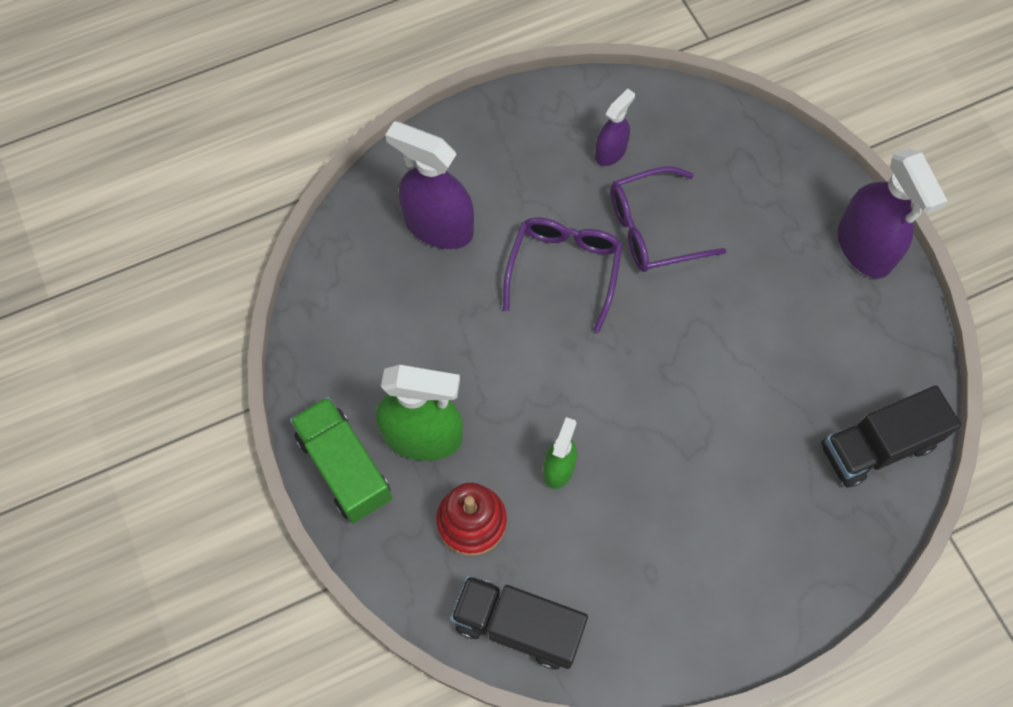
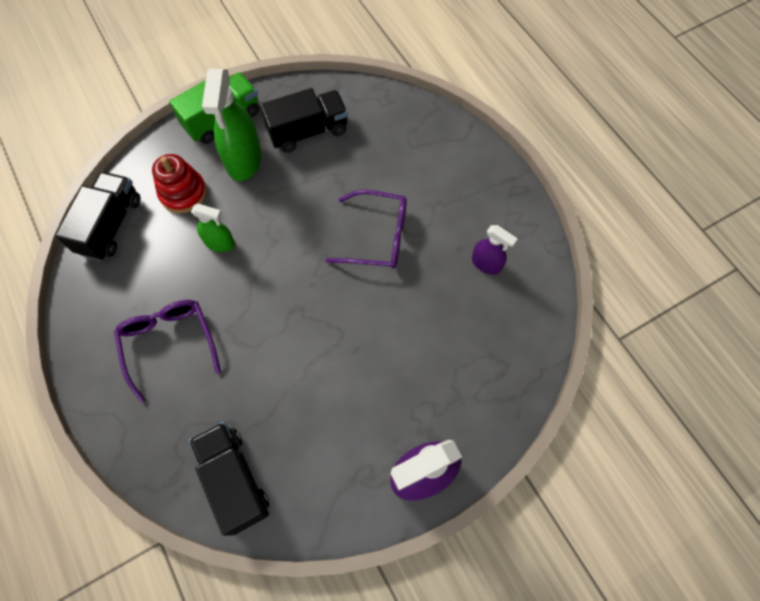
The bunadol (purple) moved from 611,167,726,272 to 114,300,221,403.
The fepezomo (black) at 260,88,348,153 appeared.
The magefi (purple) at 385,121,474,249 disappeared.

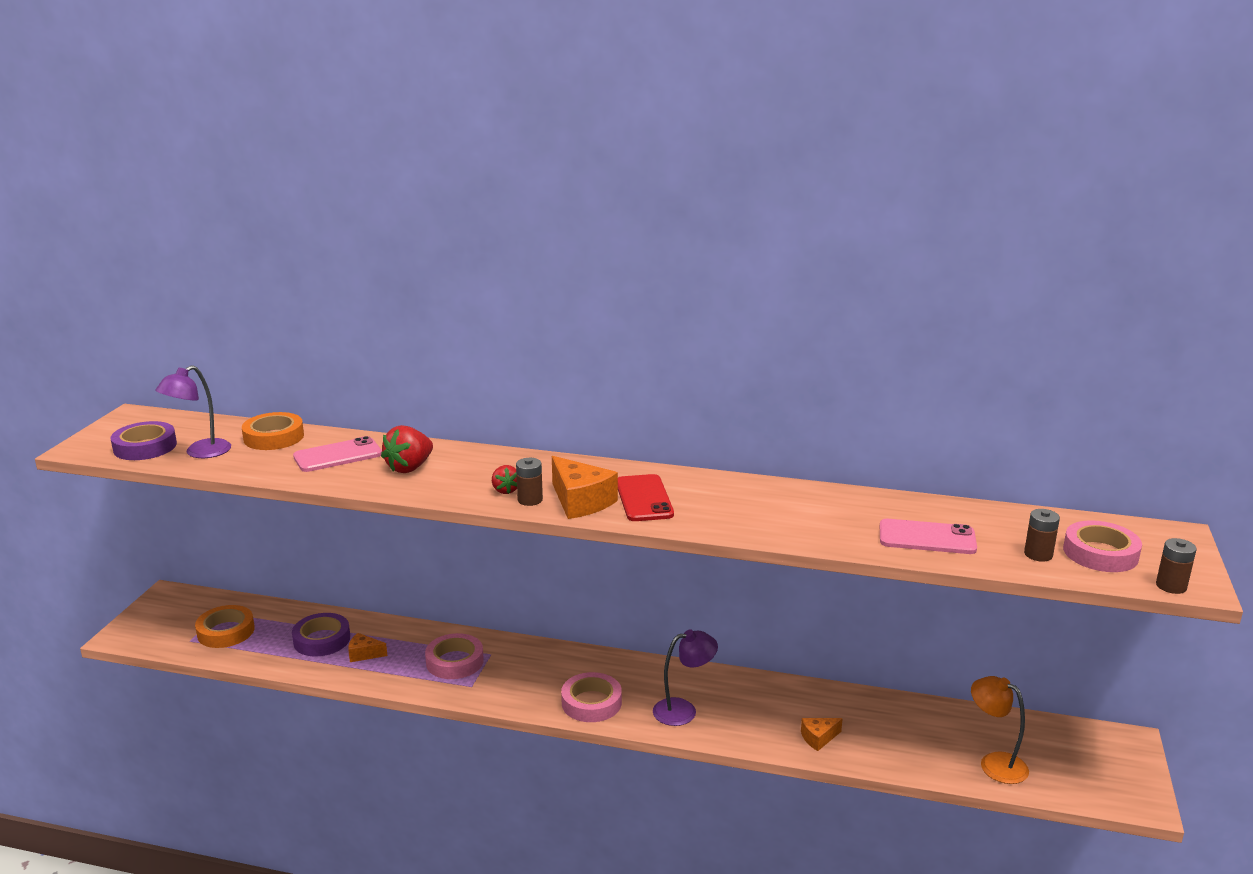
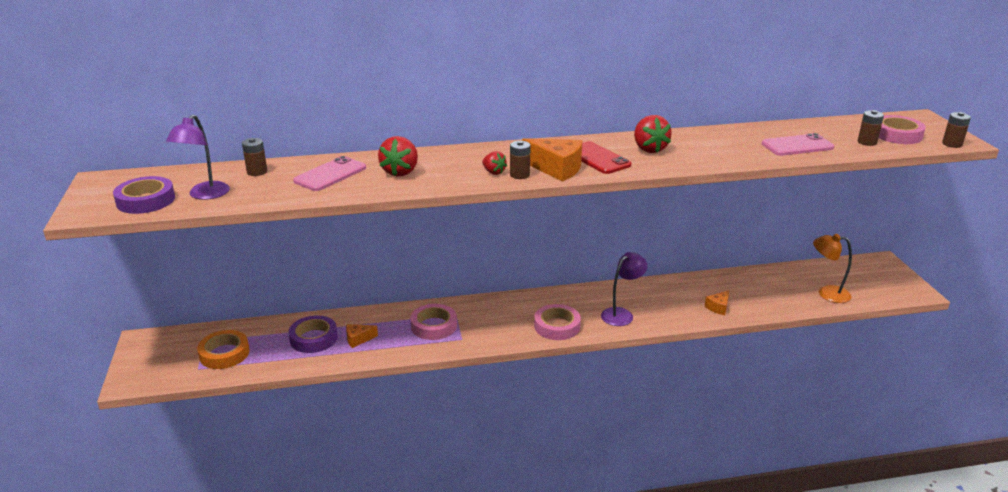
The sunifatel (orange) at 242,412,304,450 was replaced by the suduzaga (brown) at 242,138,267,176.
The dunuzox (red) at 634,115,672,153 appeared.

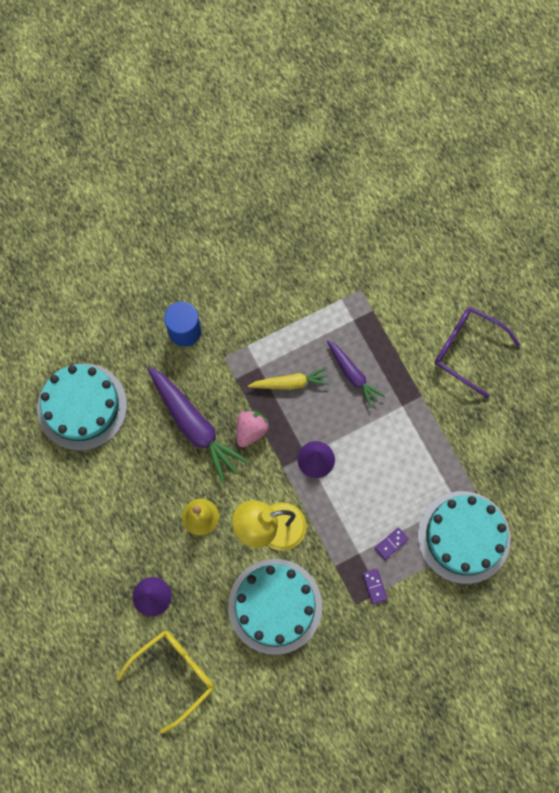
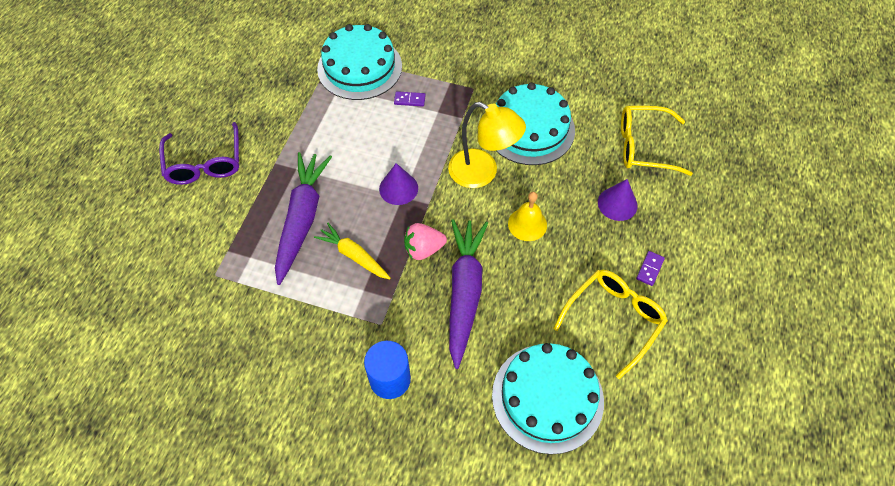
The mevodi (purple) at 327,340,385,408 changed to 1.71 times the size.
The bunadol (yellow) at 553,270,668,379 appeared.
The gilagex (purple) moved from 362,569,388,604 to 636,251,665,286.

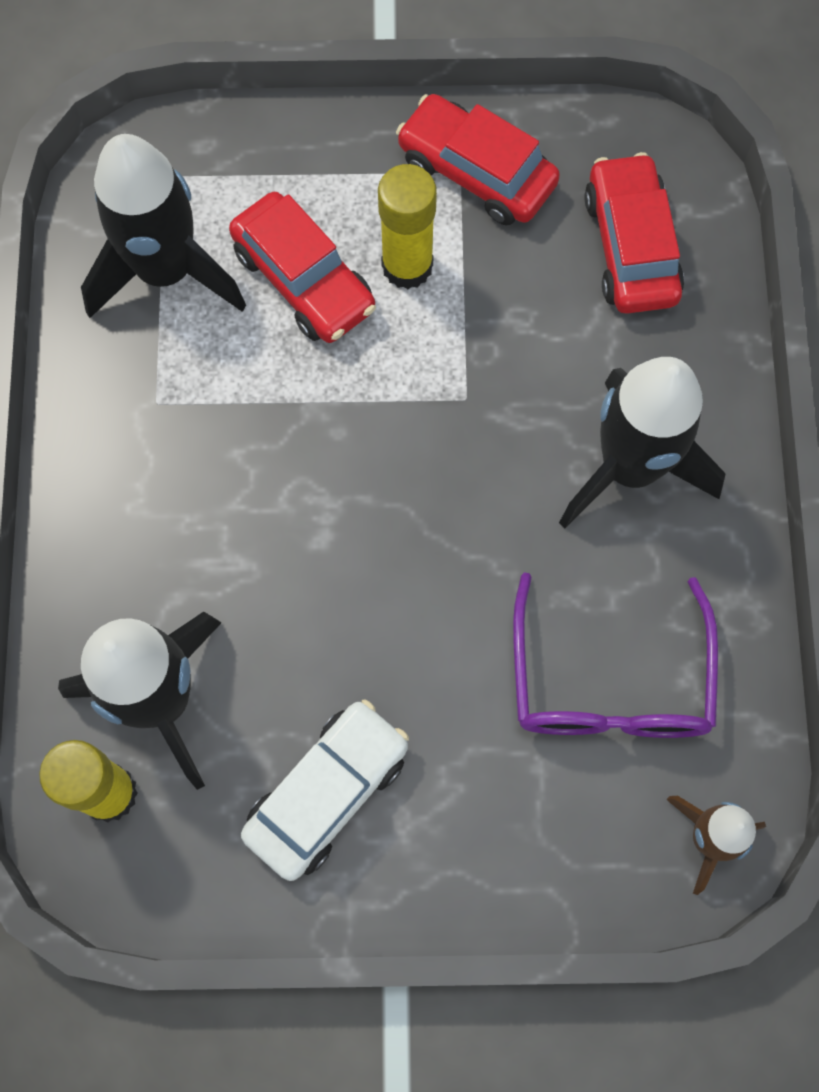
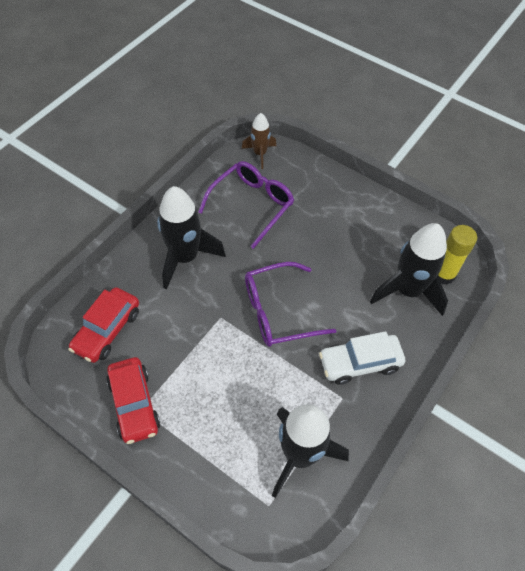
The bunadol (purple) at 245,262,336,347 appeared.
The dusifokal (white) moved from 241,699,409,881 to 319,331,405,385.
The dusifokal (red) at 229,192,376,343 disappeared.
The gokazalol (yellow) at 378,164,437,289 disappeared.

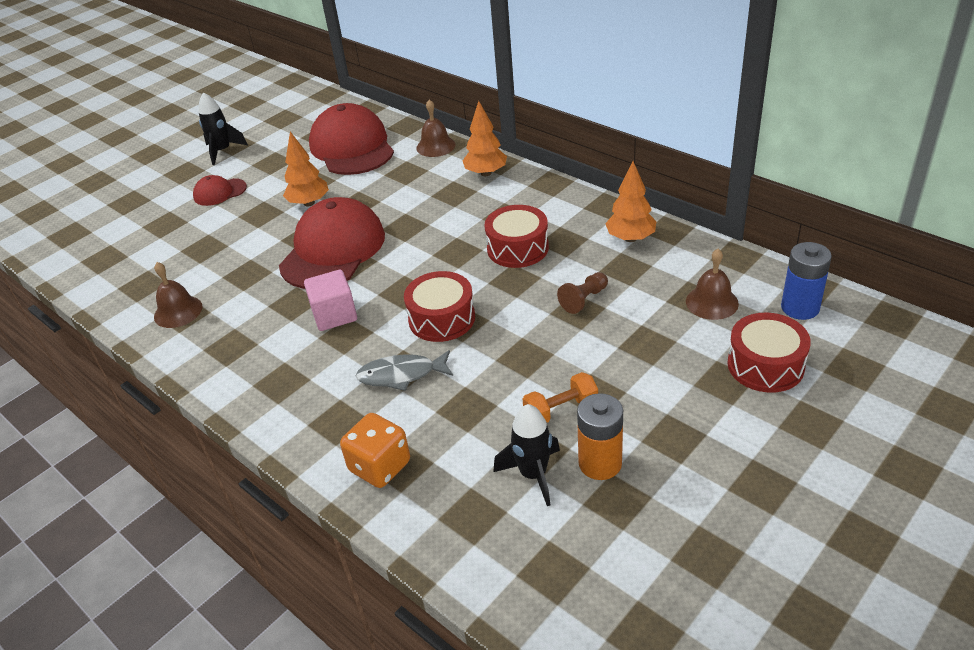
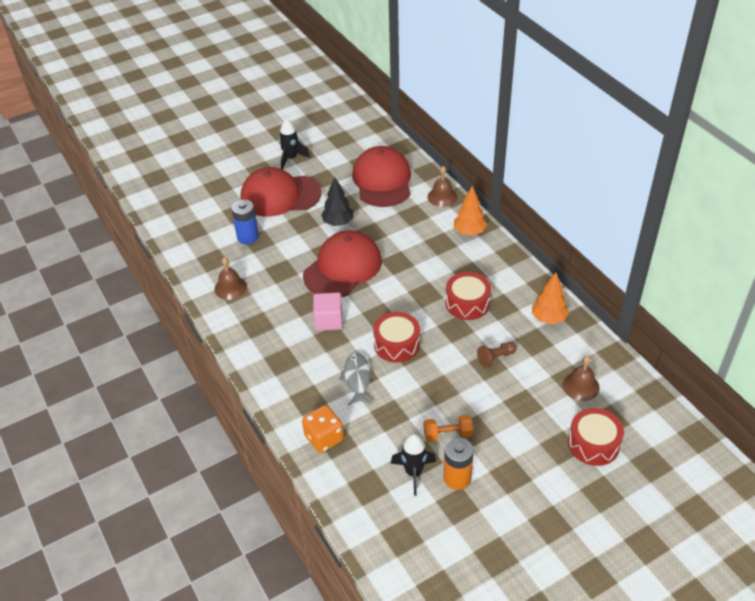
The suduzaga (blue) moved from 781,242,832,320 to 231,200,259,244.
The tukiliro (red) at 193,175,247,206 changed to 2.10 times the size.
The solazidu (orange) at 283,131,329,206 became the solazidu (black) at 321,177,354,226.
The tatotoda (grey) at 356,350,453,391 turned 75 degrees clockwise.

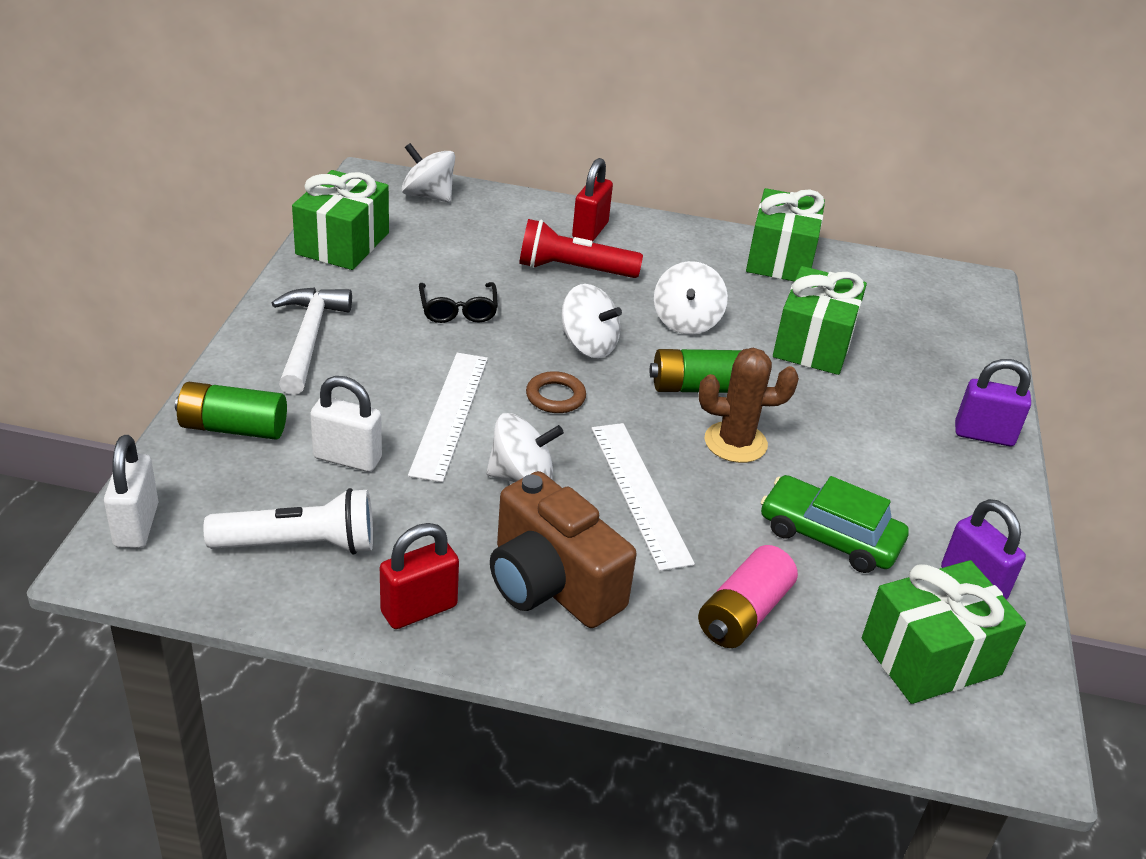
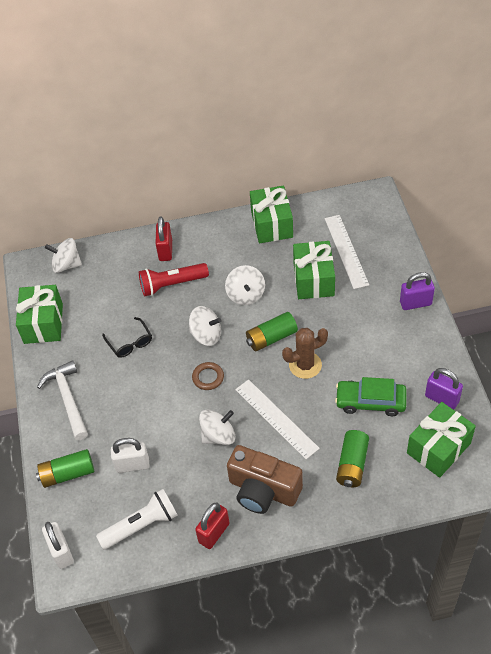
The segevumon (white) moved from 408,353,488,482 to 325,215,369,289.
The suduzaga (pink) at 698,545,798,648 became the suduzaga (green) at 336,430,369,487.

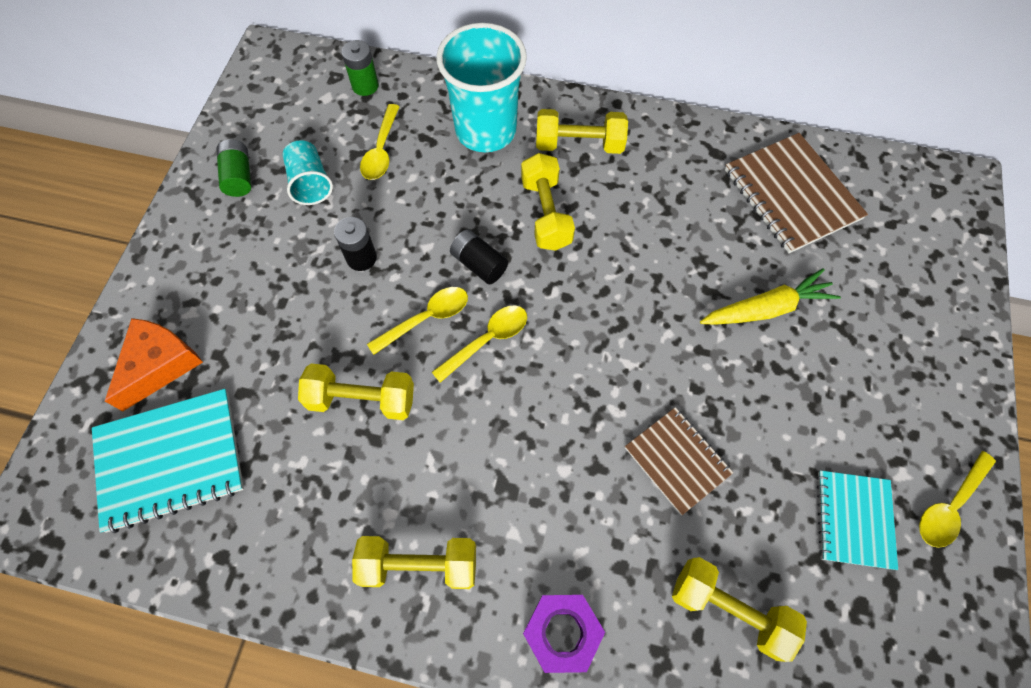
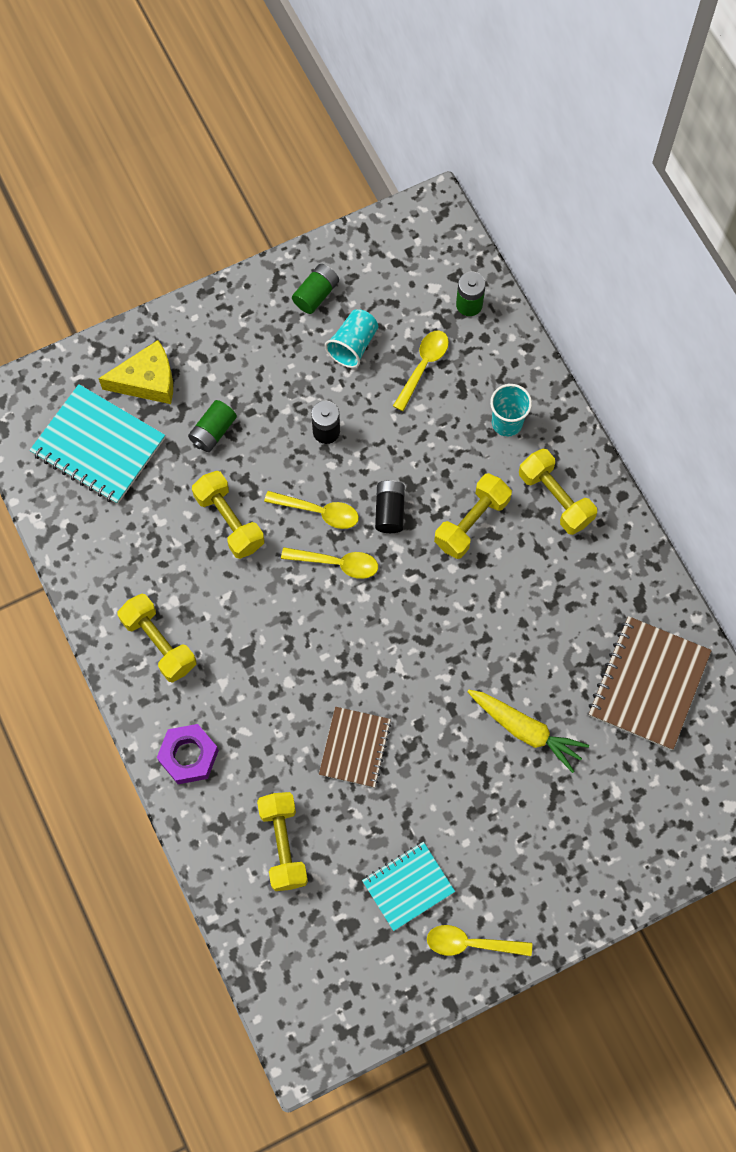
The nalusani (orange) at 105,318,203,411 became the nalusani (yellow) at 98,340,173,404.
The suduzaga (green) at 188,400,237,452 appeared.
The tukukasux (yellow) at 360,104,400,180 turned 150 degrees clockwise.
The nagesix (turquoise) at 436,23,527,152 changed to 0.52 times the size.

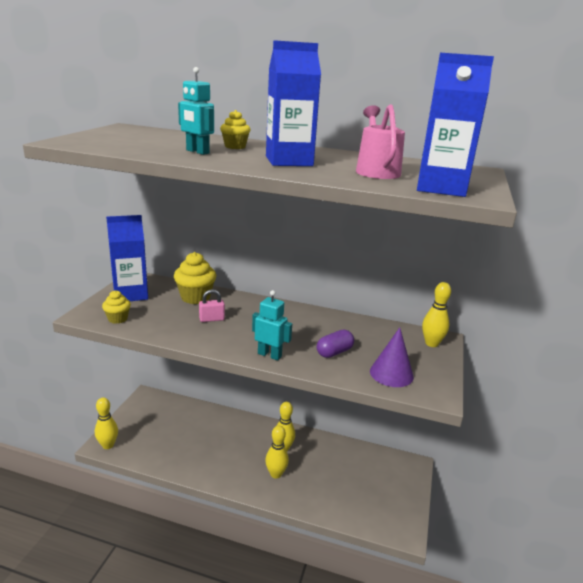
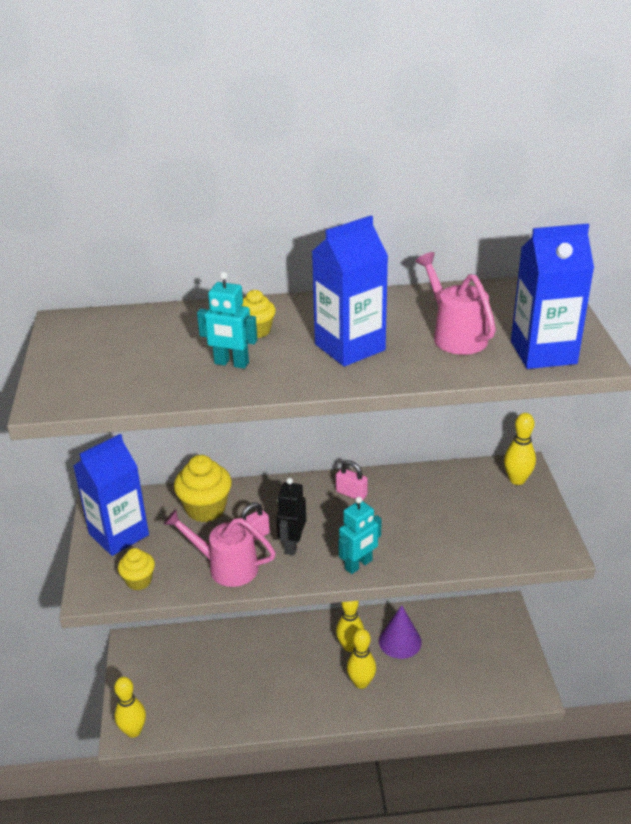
The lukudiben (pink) at 163,509,276,587 appeared.
The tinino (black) at 276,478,306,555 appeared.
The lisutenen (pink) at 336,460,368,500 appeared.
The tinino (turquoise) at 252,290,292,361 turned 135 degrees clockwise.
The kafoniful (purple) moved from 370,327,414,387 to 379,605,422,659.
The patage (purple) at 317,330,354,358 disappeared.

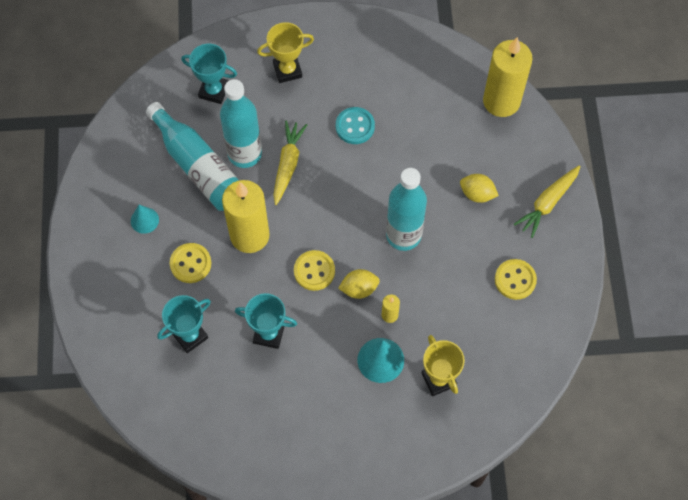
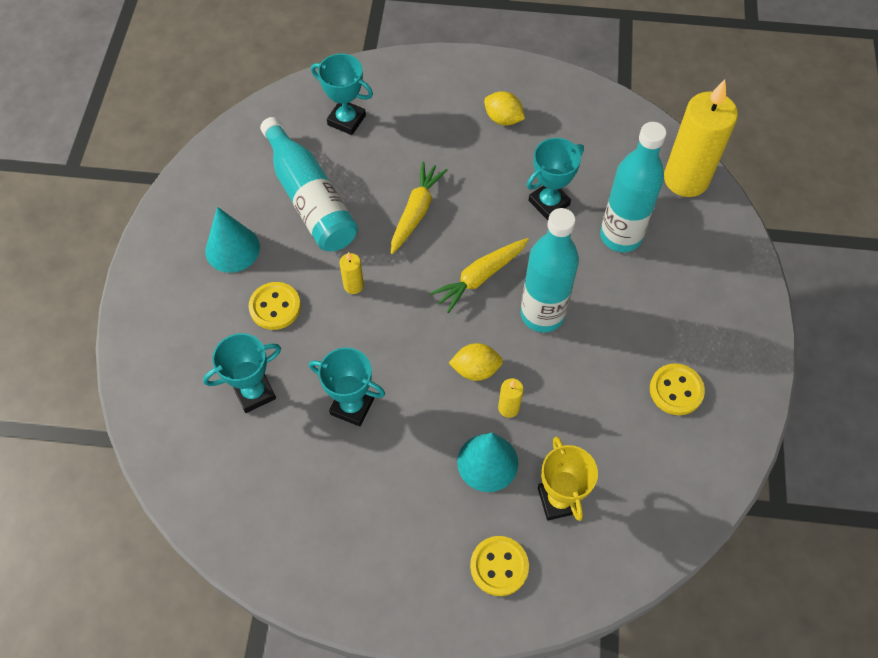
The kafoniful (turquoise) at 131,205,159,234 changed to 1.57 times the size.
The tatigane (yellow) at 222,180,270,253 changed to 0.42 times the size.
The mevodi (yellow) moved from 514,165,580,238 to 430,238,529,313.
The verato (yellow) moved from 294,250,335,291 to 470,536,529,596.
The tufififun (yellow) moved from 460,174,499,203 to 484,91,525,126.
The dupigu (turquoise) at 527,138,584,220 appeared.
The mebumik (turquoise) moved from 220,79,262,168 to 600,122,666,252.
The dupigu (yellow) at 257,22,314,83 disappeared.
The verato (turquoise) at 336,107,375,144 disappeared.

